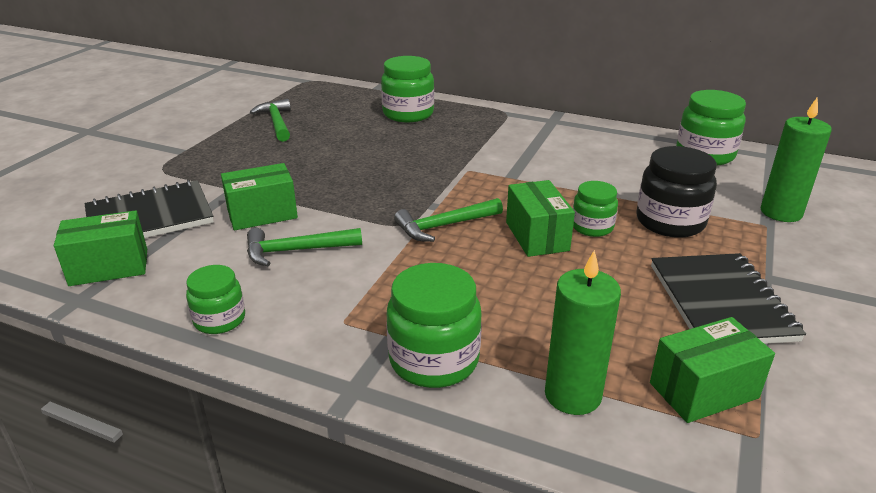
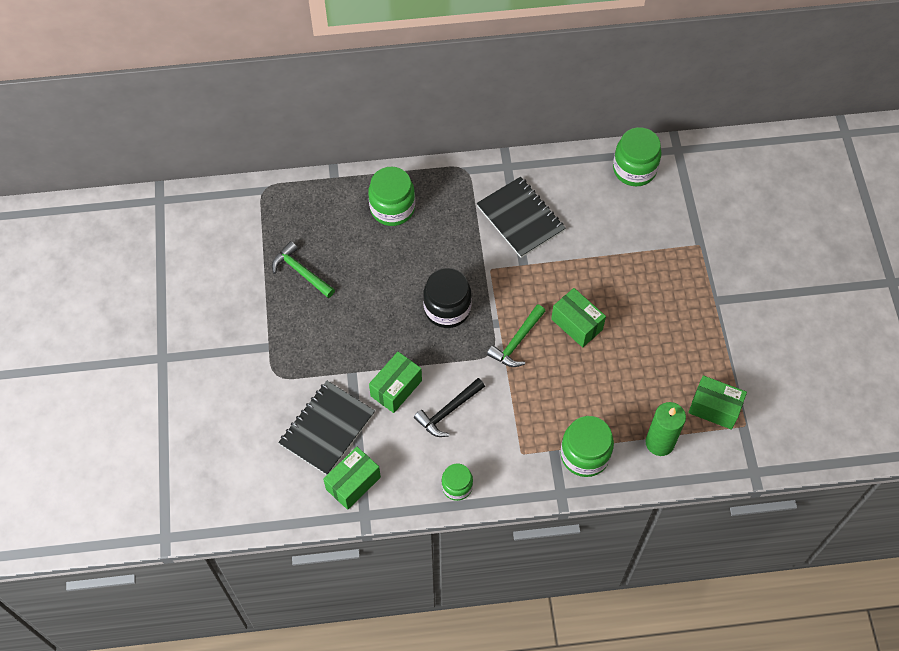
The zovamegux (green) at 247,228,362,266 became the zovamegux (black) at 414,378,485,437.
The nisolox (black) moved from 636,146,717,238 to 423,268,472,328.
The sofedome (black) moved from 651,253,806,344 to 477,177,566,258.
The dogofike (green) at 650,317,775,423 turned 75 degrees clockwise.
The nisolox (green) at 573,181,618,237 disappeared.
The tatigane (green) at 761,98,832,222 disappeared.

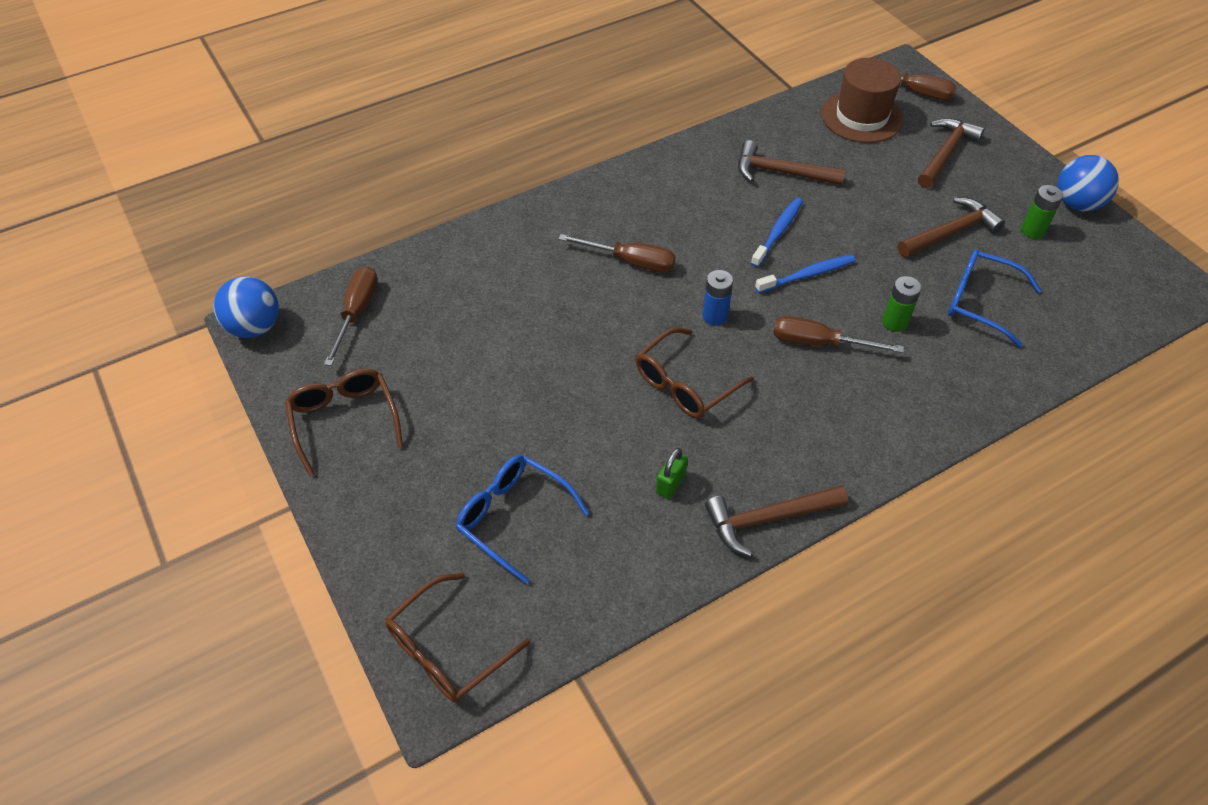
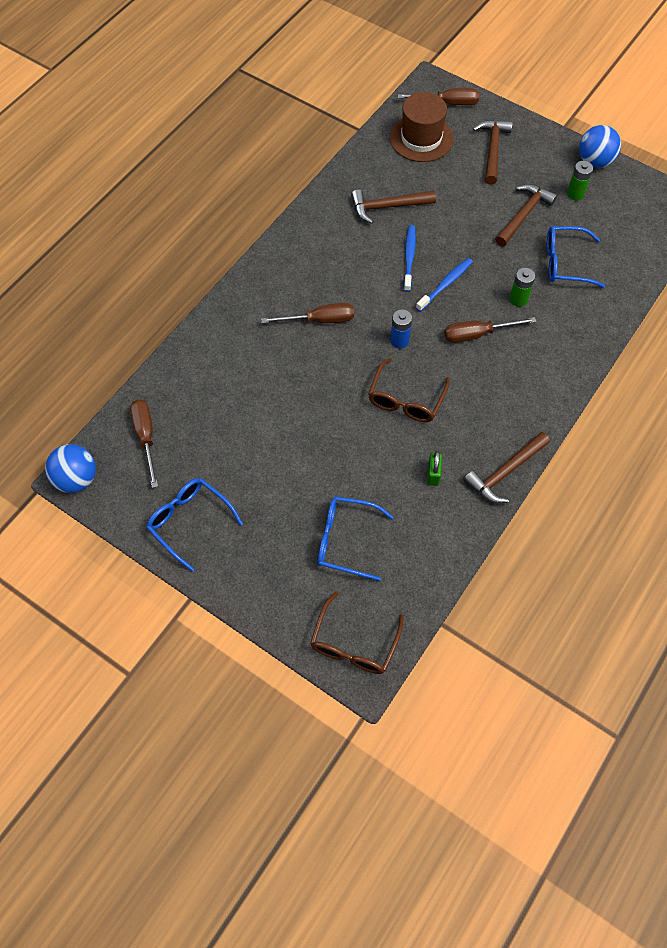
The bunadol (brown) at 285,369,403,476 became the bunadol (blue) at 146,478,243,572.

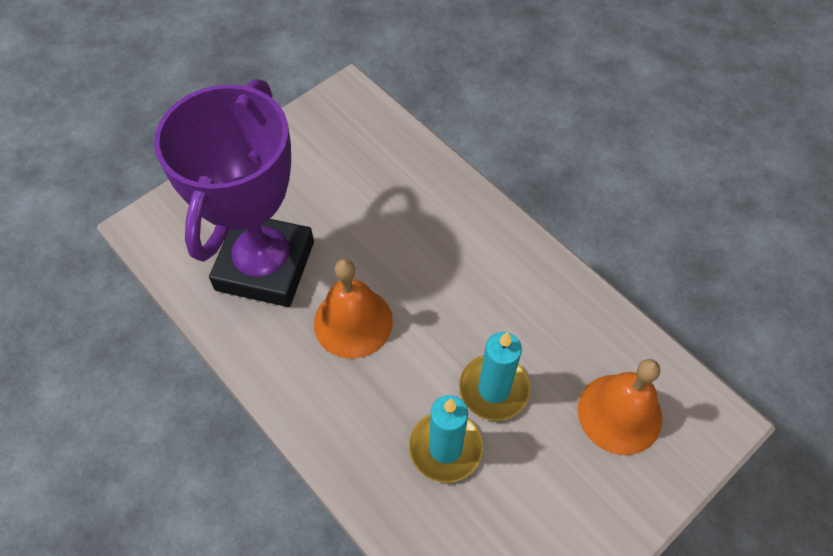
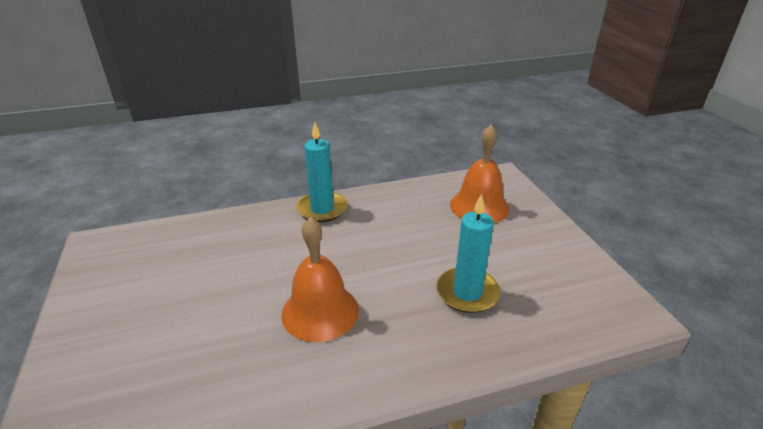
The tatigane (turquoise) moved from 459,332,531,421 to 296,122,347,222.
The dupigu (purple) at 154,79,314,307 disappeared.

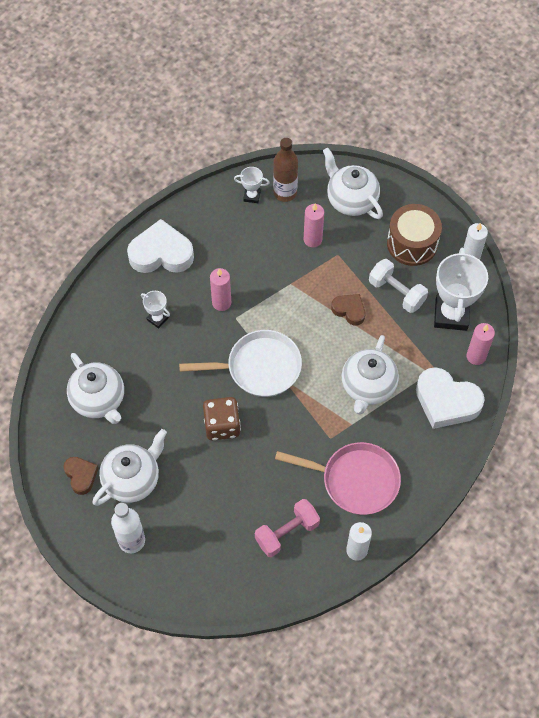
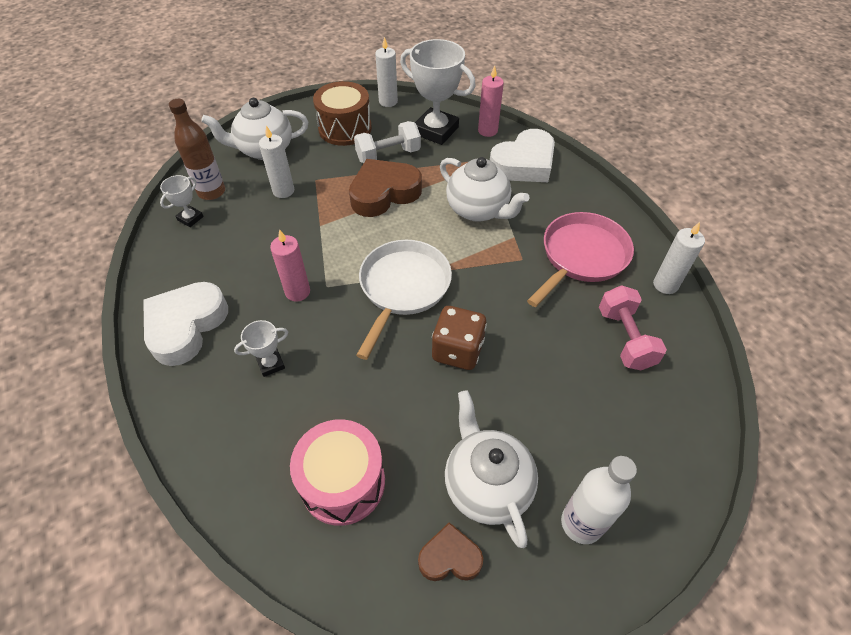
The tatigane (pink) at 304,204,324,247 became the tatigane (white) at 259,125,294,198.
The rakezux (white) at 67,353,124,424 was replaced by the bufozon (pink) at 290,419,385,526.
The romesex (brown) at 331,294,365,326 changed to 1.82 times the size.

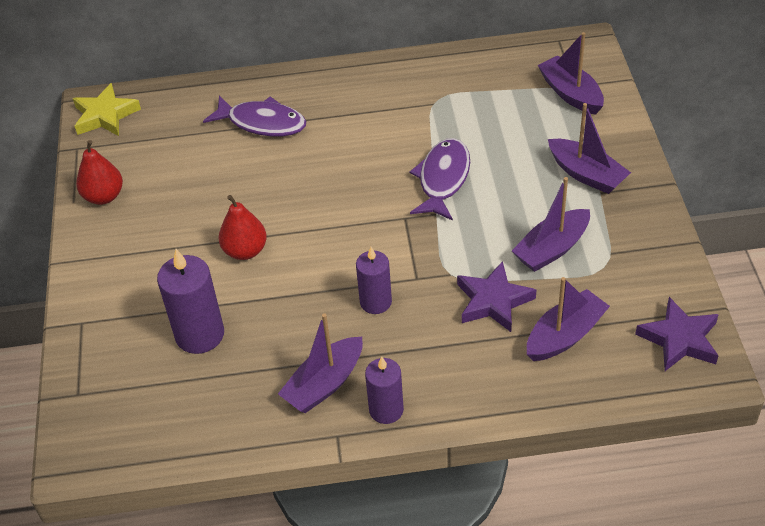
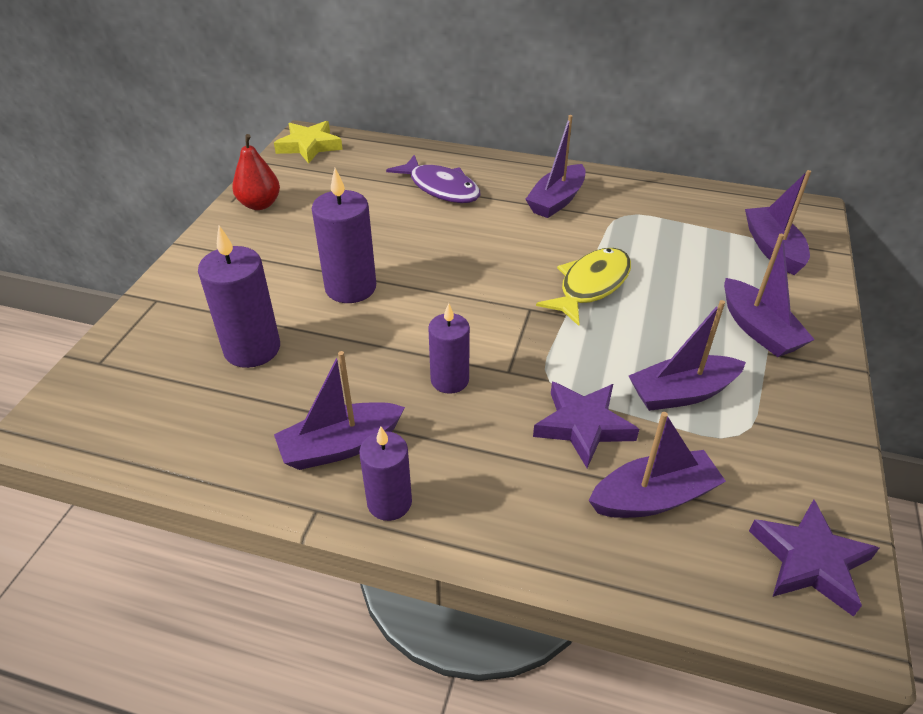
The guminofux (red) at 219,195,267,260 was replaced by the tatigane (purple) at 312,168,376,303.
The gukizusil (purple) at 525,115,586,218 appeared.
The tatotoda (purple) at 410,138,470,221 became the tatotoda (yellow) at 536,248,631,326.

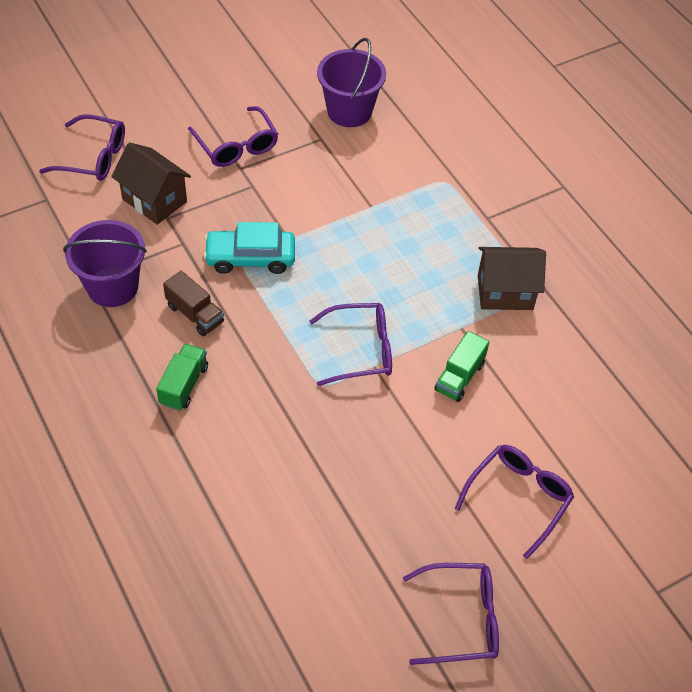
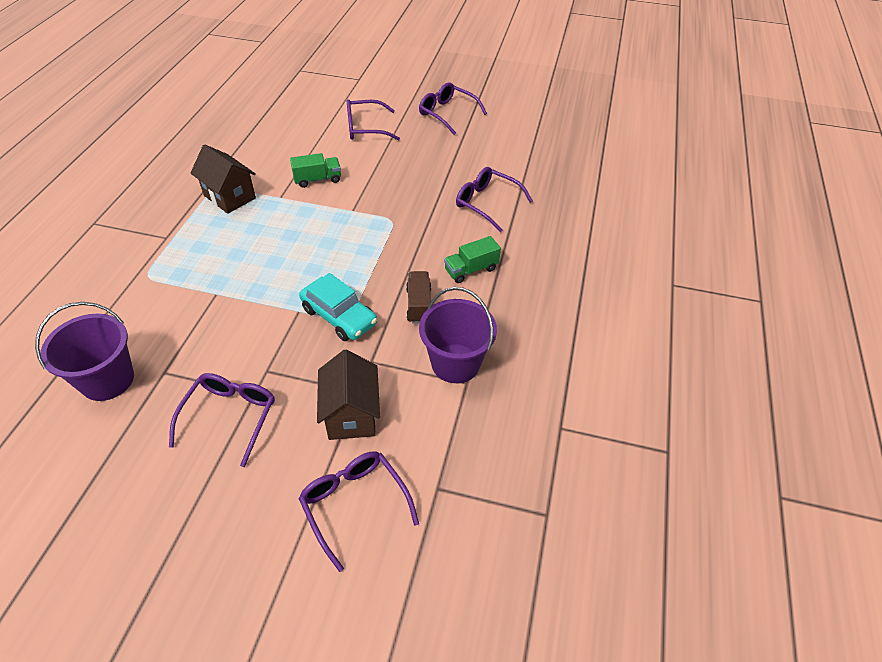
The bunadol (purple) moved from 309,303,392,386 to 456,167,533,232.

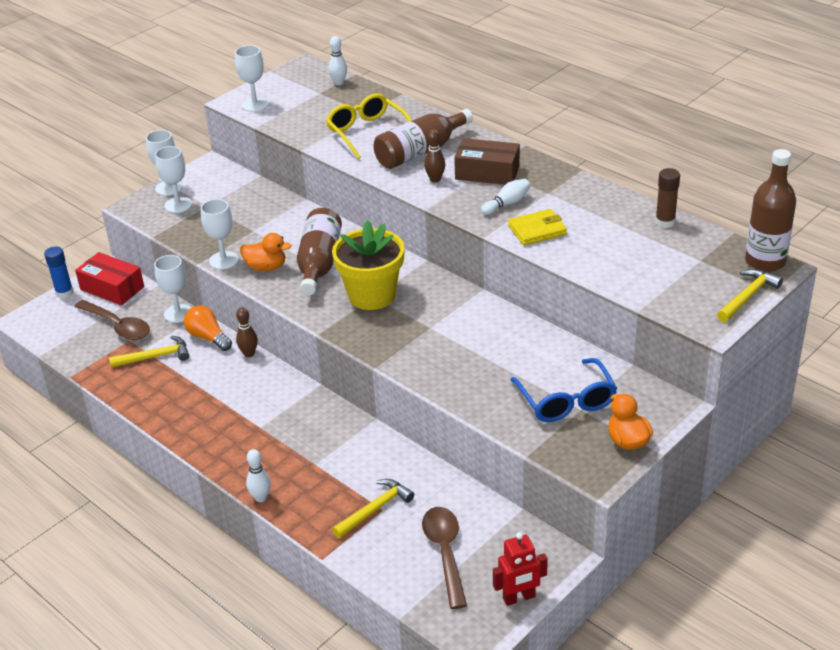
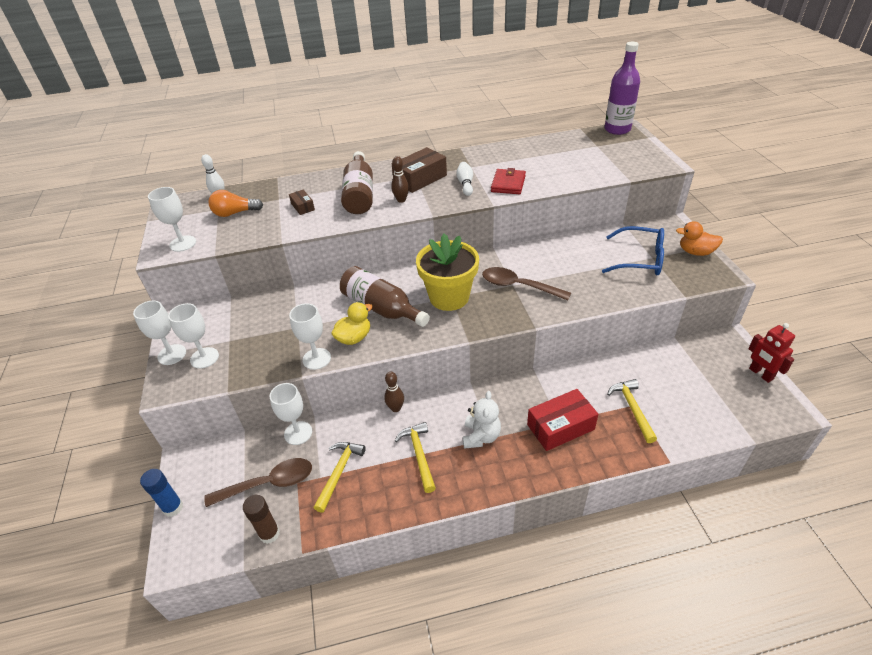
The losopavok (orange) moved from 184,306,232,351 to 209,190,263,217.
The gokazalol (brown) moved from 655,168,680,228 to 243,495,280,544.
The bunadol (yellow) at 326,93,412,159 was replaced by the dogofike (brown) at 289,190,315,215.
The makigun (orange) at 240,233,292,271 became the makigun (yellow) at 331,302,373,345.
The zovamegux (yellow) moved from 717,269,783,322 to 395,422,436,493.
The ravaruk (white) at 463,391,501,449 appeared.
The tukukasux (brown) moved from 422,507,467,609 to 482,267,571,300.
The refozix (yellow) at 508,209,567,246 became the refozix (red) at 491,168,526,194.
The dogofike (red) moved from 75,252,144,305 to 527,389,598,451.
The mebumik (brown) at 745,149,796,272 became the mebumik (purple) at 605,42,640,135.
The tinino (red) at 493,532,548,606 turned 135 degrees clockwise.
The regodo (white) at 246,449,271,502 disappeared.

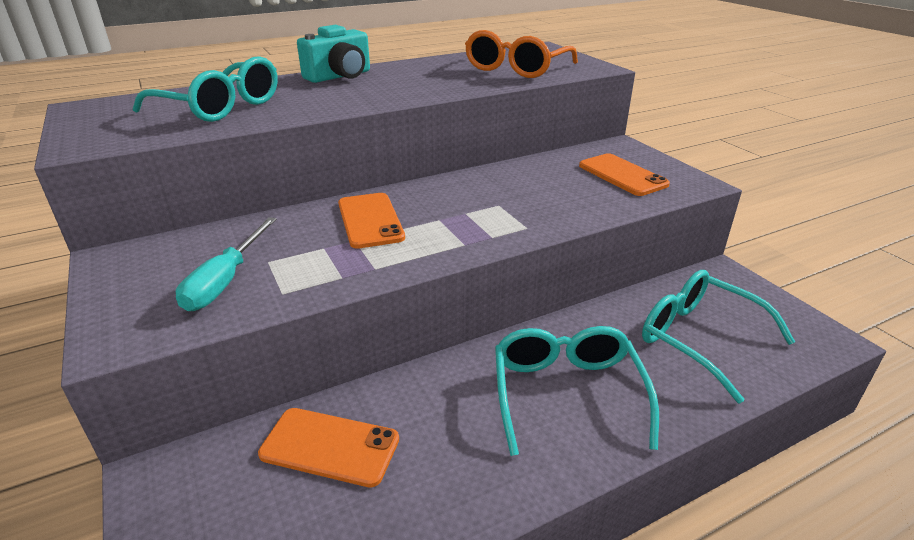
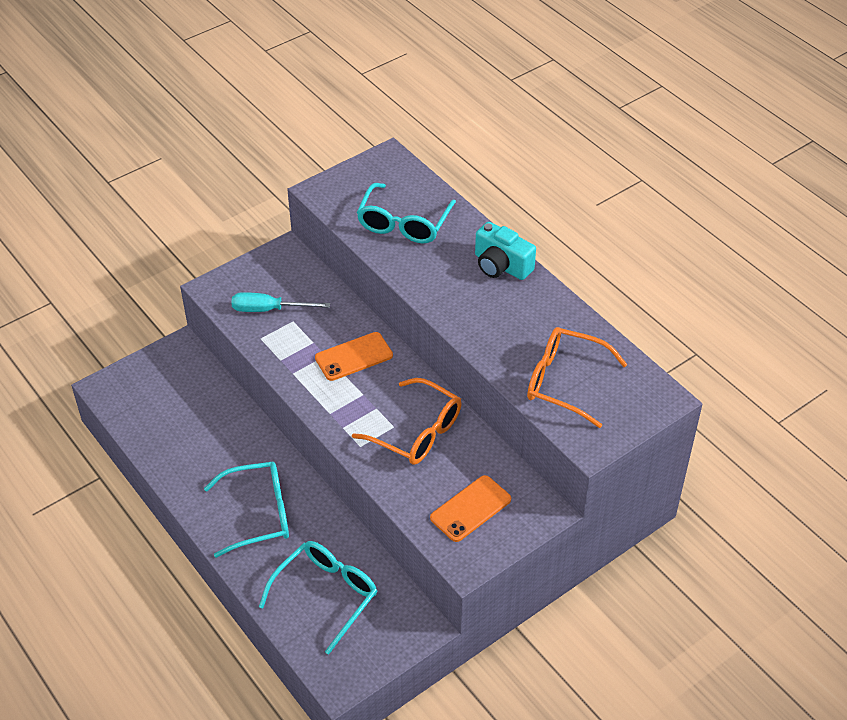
The bunadol (orange) at 352,378,462,465 appeared.
The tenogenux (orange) at 258,408,399,488 disappeared.

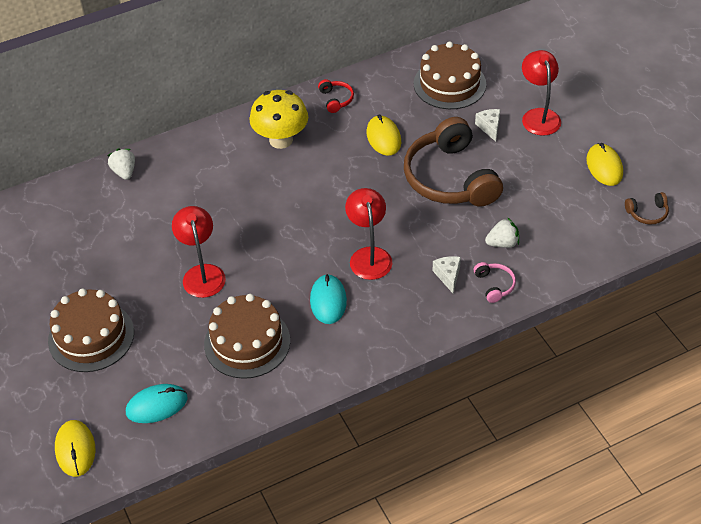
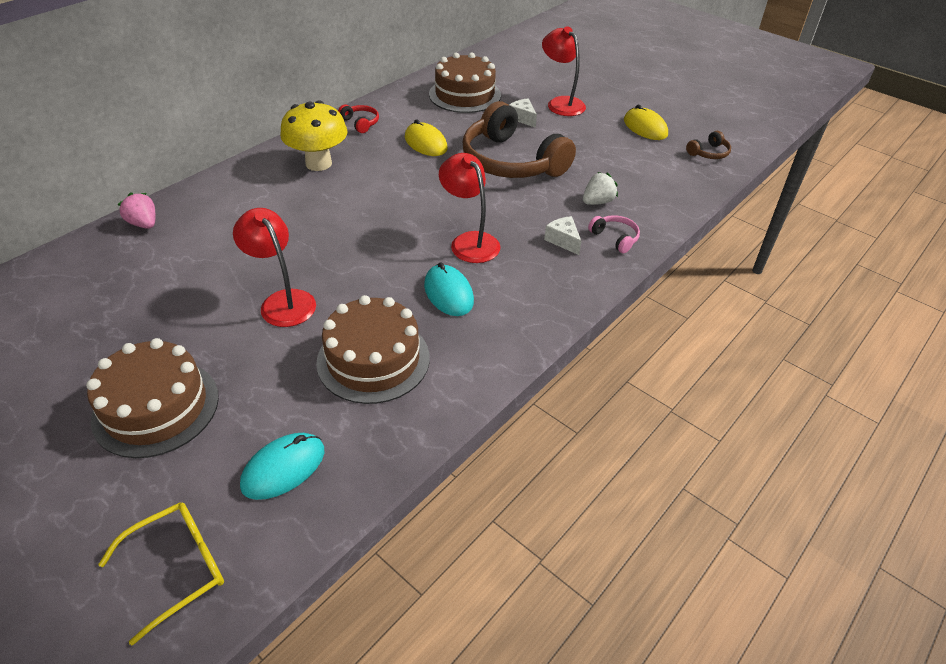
The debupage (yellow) at 55,420,96,477 was replaced by the bunadol (yellow) at 98,503,224,646.
The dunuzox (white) at 107,148,135,180 became the dunuzox (pink) at 117,192,155,229.

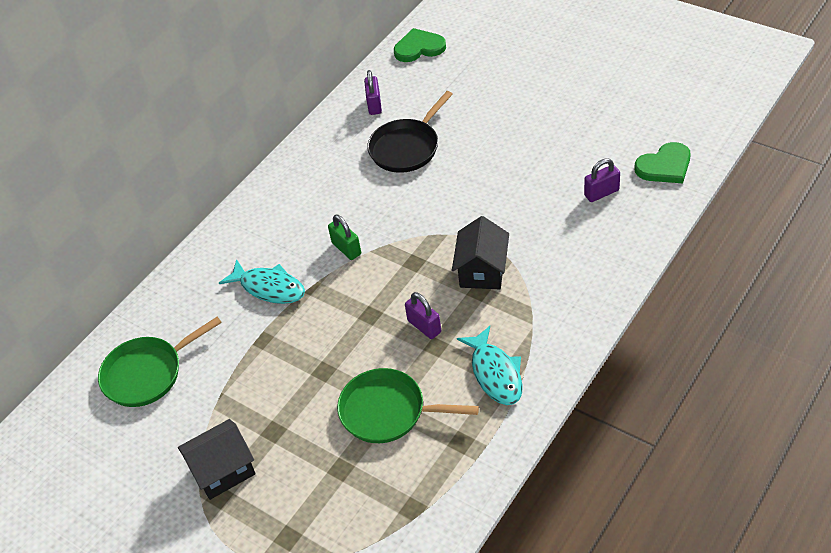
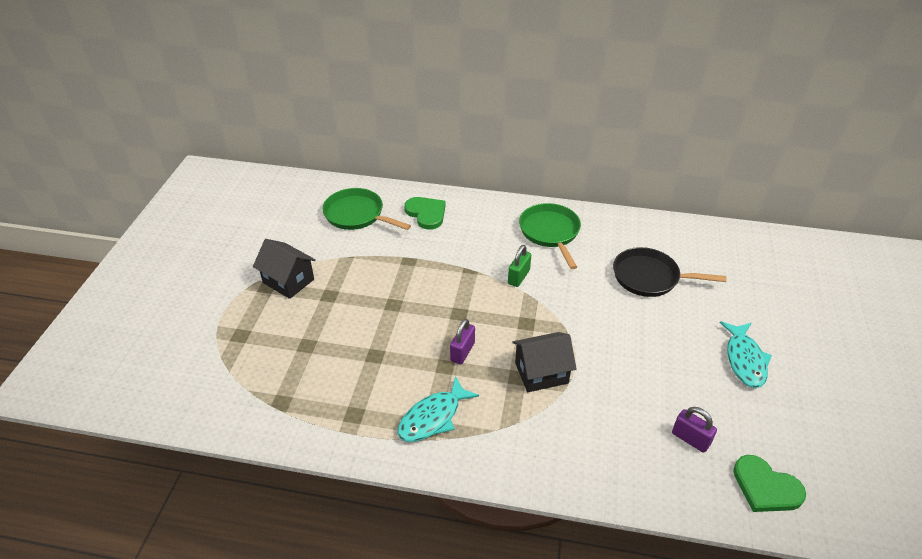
The romesex (green) moved from 394,28,446,62 to 404,197,446,230.
The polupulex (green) moved from 337,368,479,443 to 519,203,581,269.
The tatotoda (turquoise) moved from 219,259,305,304 to 720,321,772,388.
The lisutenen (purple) at 364,70,382,115 disappeared.

